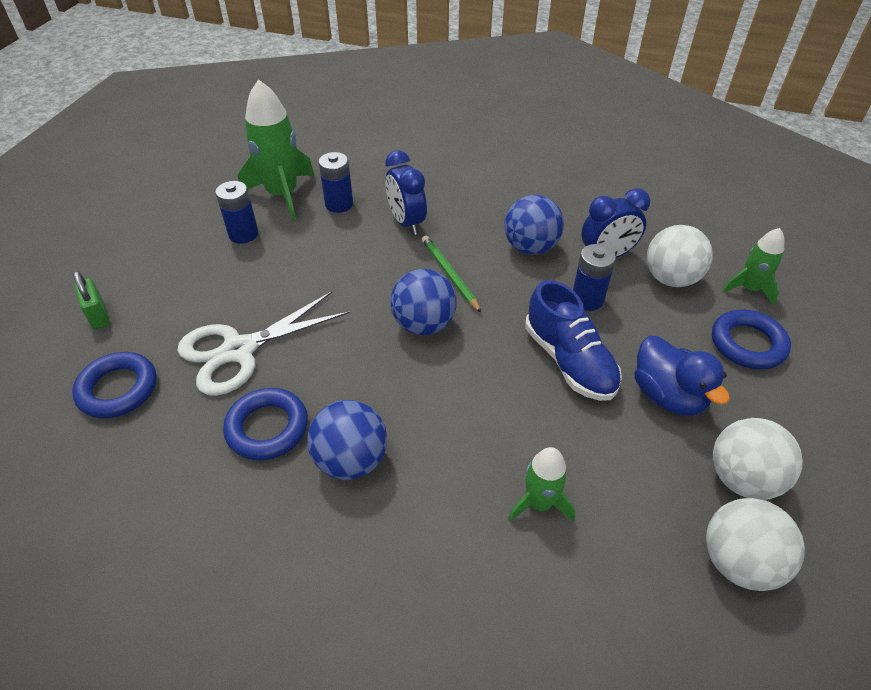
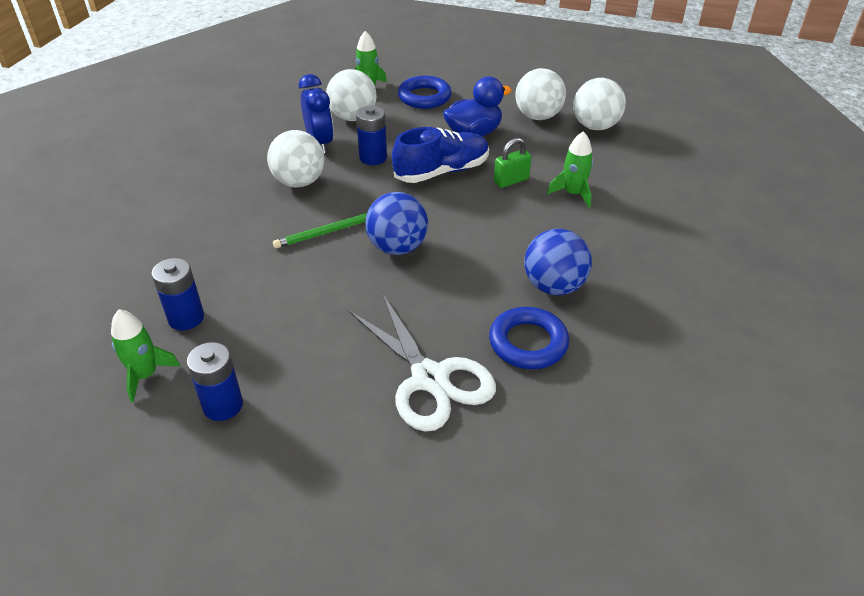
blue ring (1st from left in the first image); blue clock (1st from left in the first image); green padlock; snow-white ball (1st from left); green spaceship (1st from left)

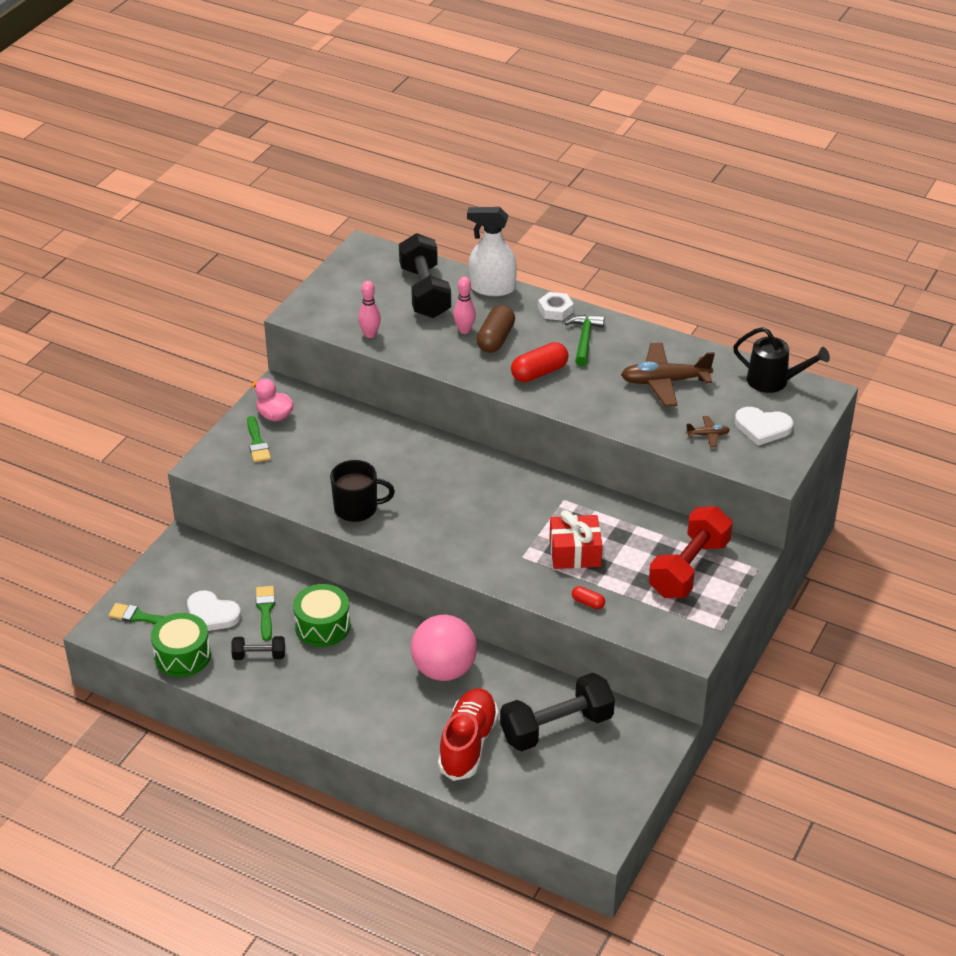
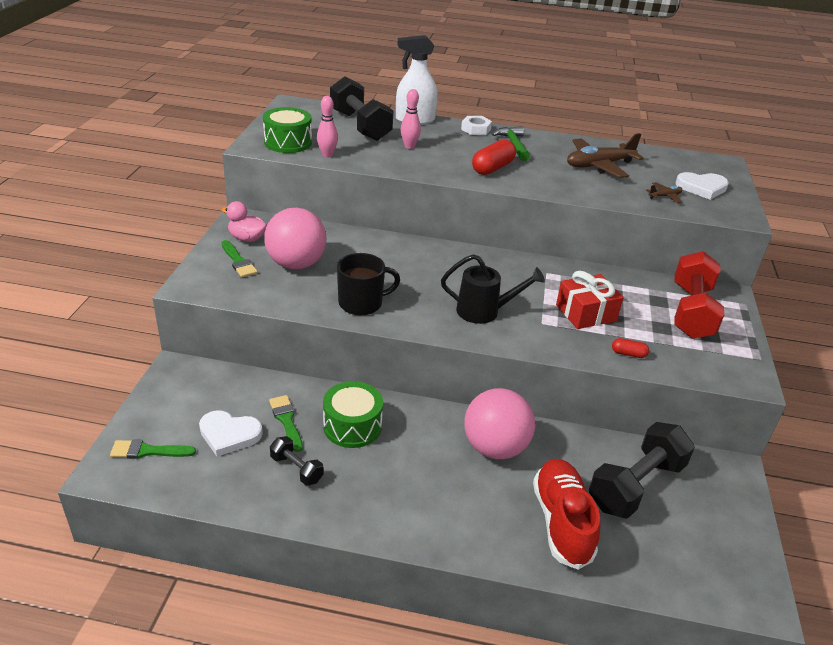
brown capsule; rosy ball (1st from left); green drum (1st from left); jet-black watering pot; jet-black free weight (1st from left)

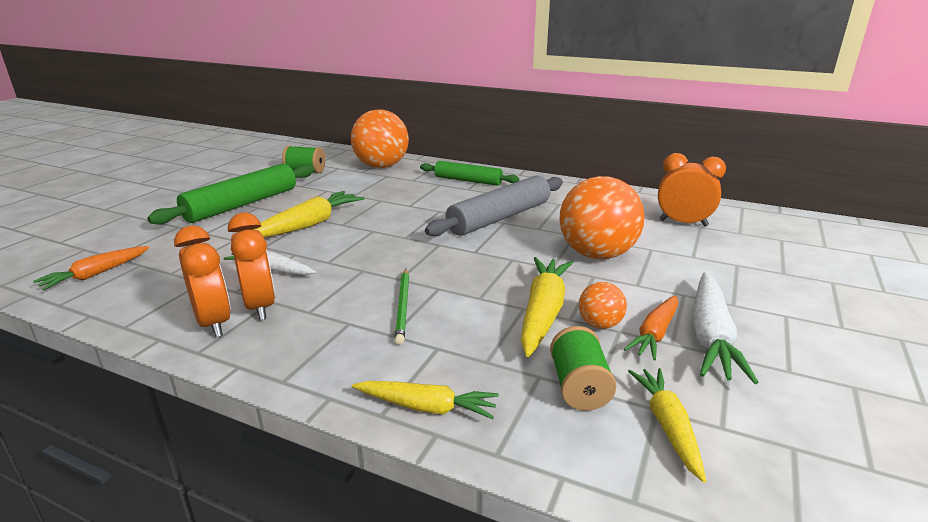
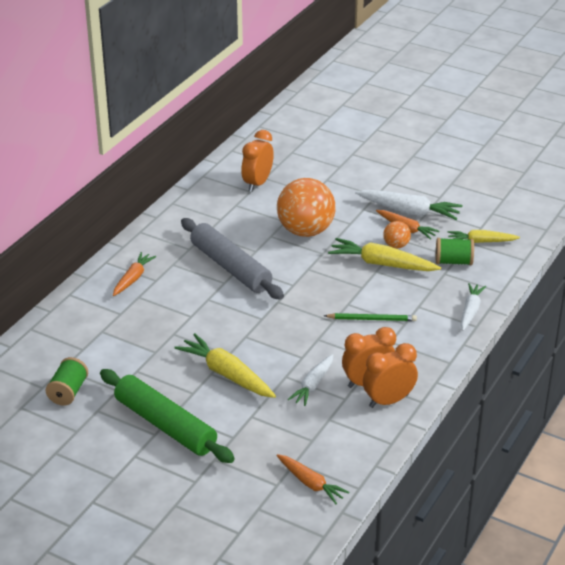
orange-coloured ball (1st from left in the first image); orange-coloured root vegetable (1st from left); snow-white root vegetable (3rd from left)

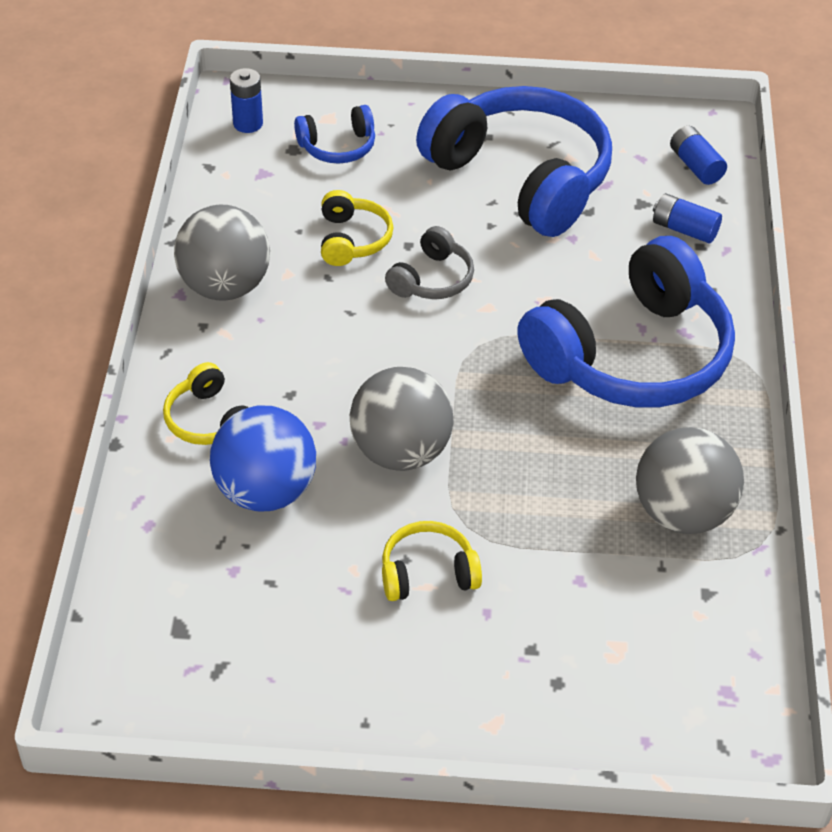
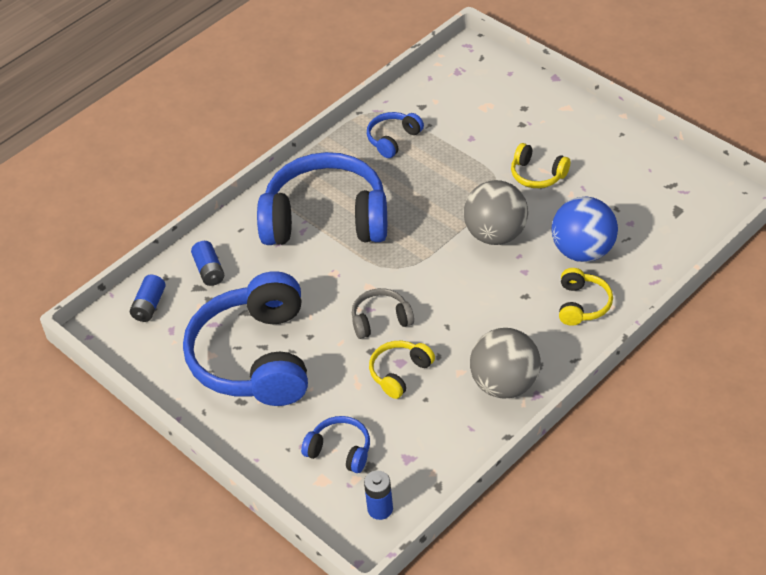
blue headphones (4th from left)

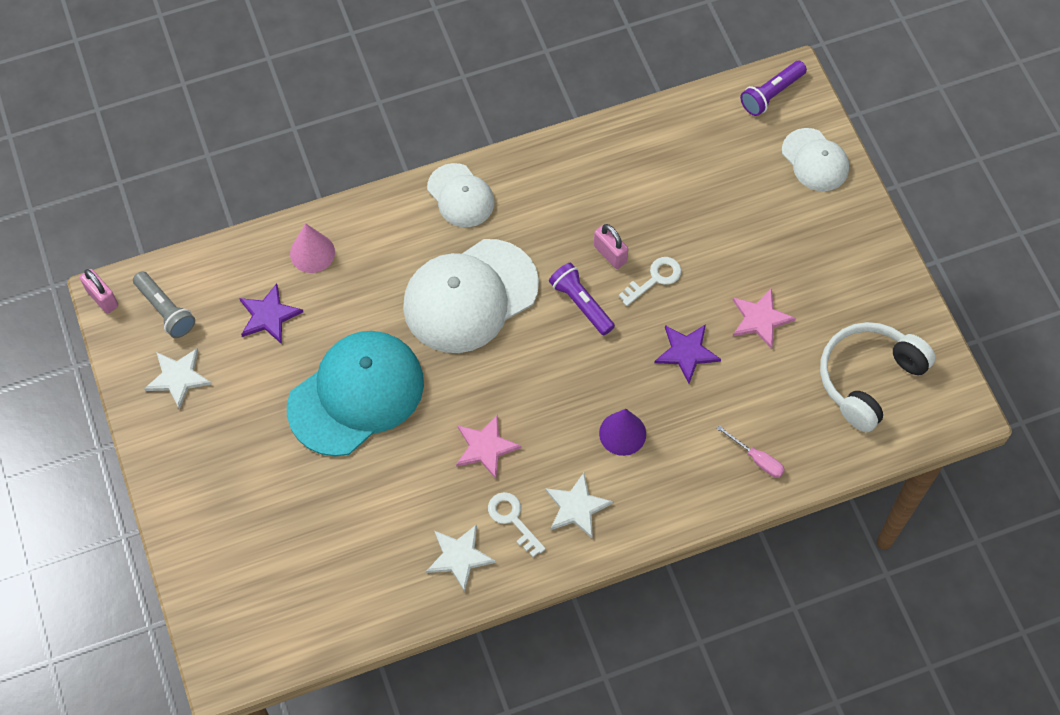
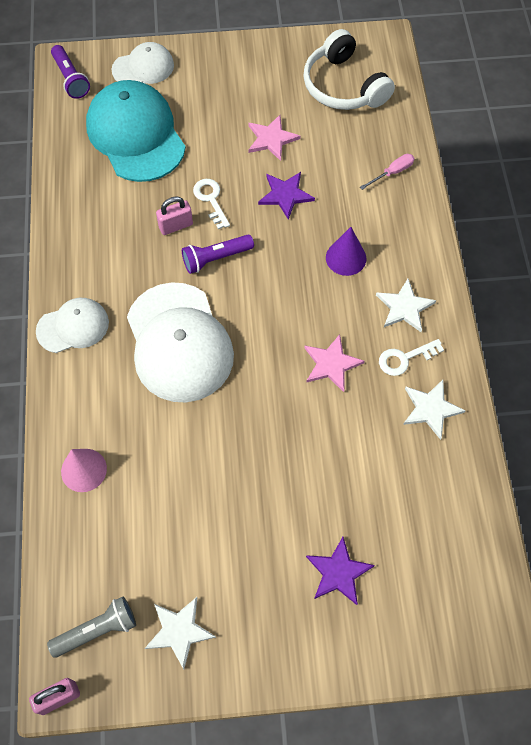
violet star shape (2nd from left); aqua baseball cap

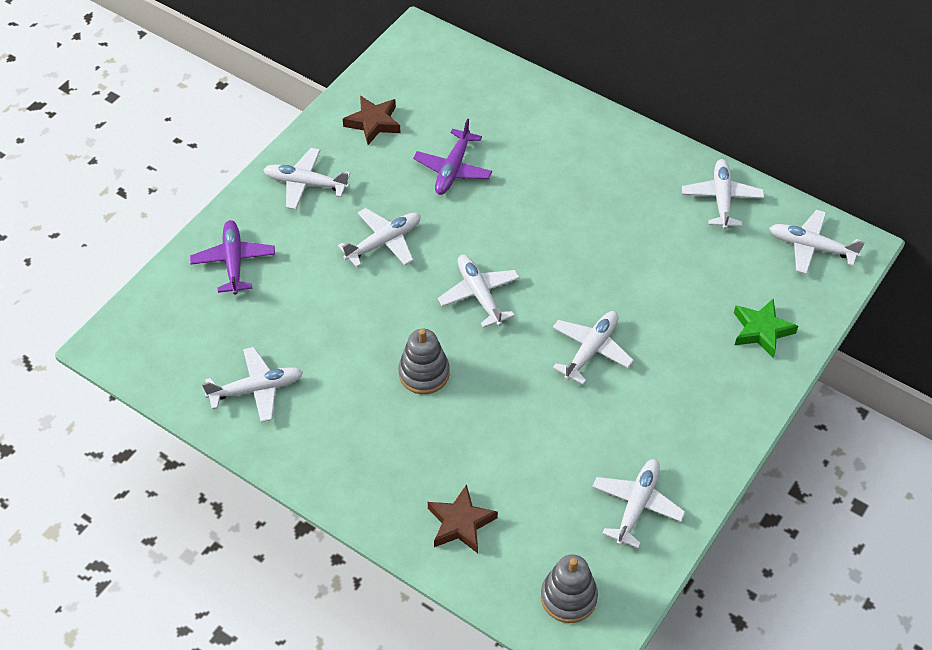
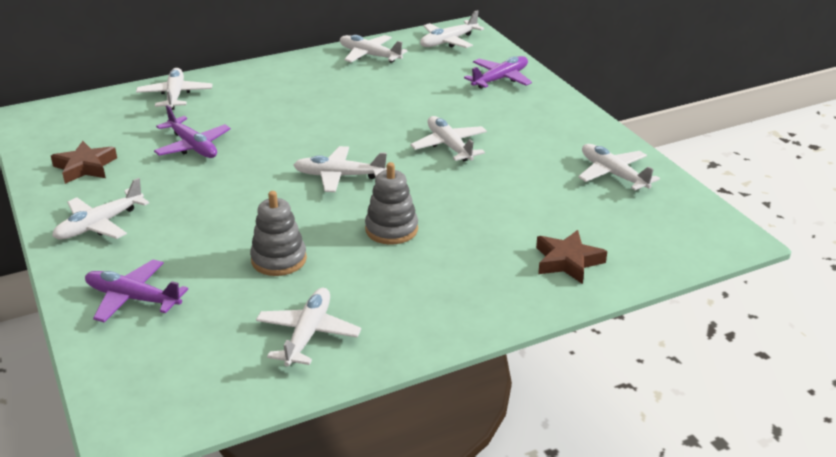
snow-white plane (2nd from left); gray stacking toy (1st from left); violet plane (3rd from left)

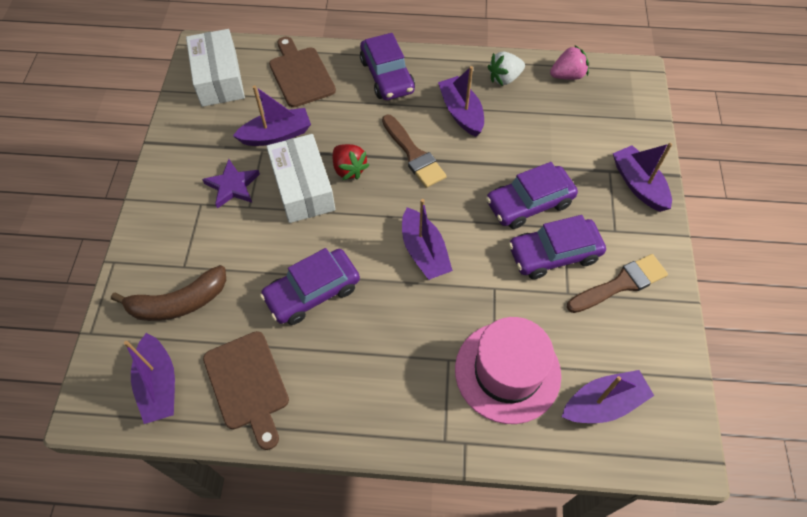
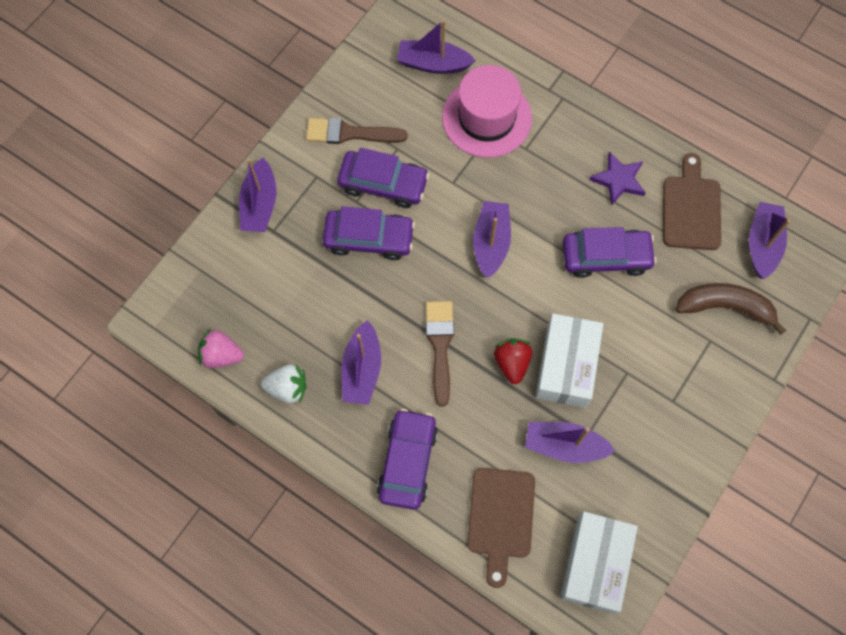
violet star shape

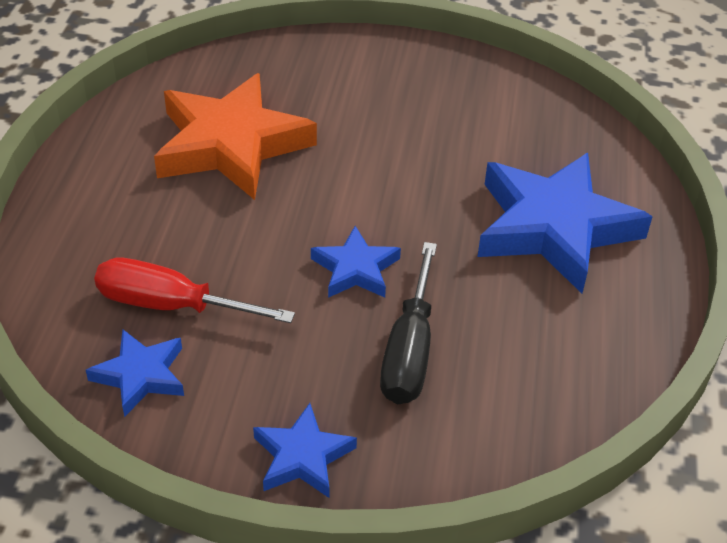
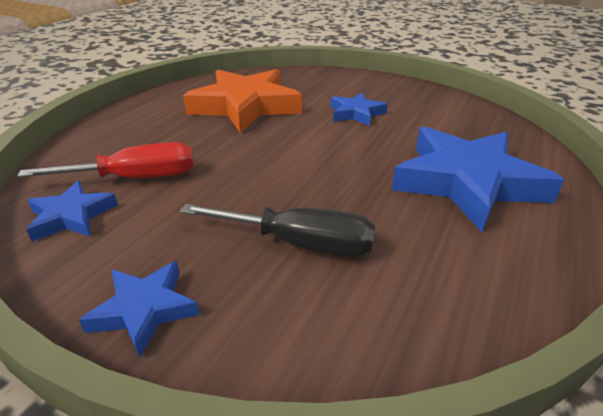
blue star shape (3rd from left); red hand screwdriver; jet-black hand screwdriver

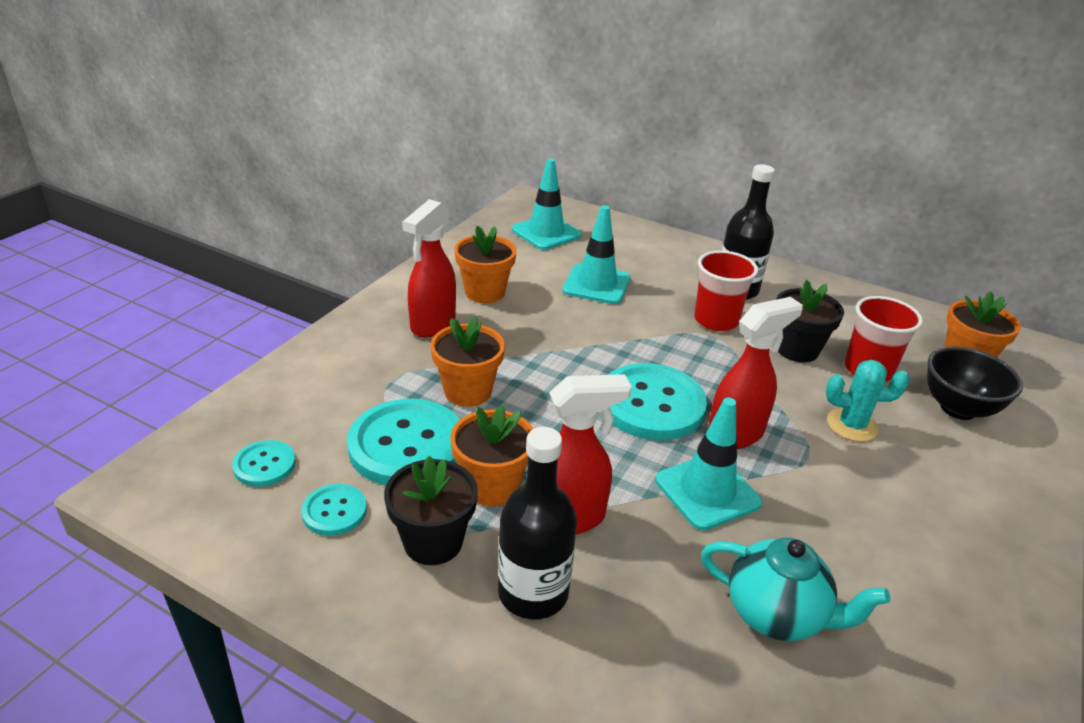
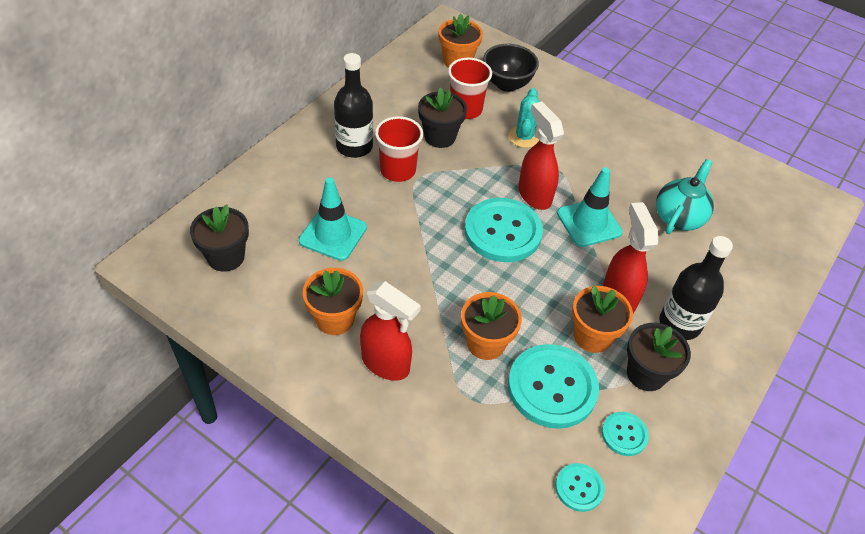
jet-black plant pot (1st from left)

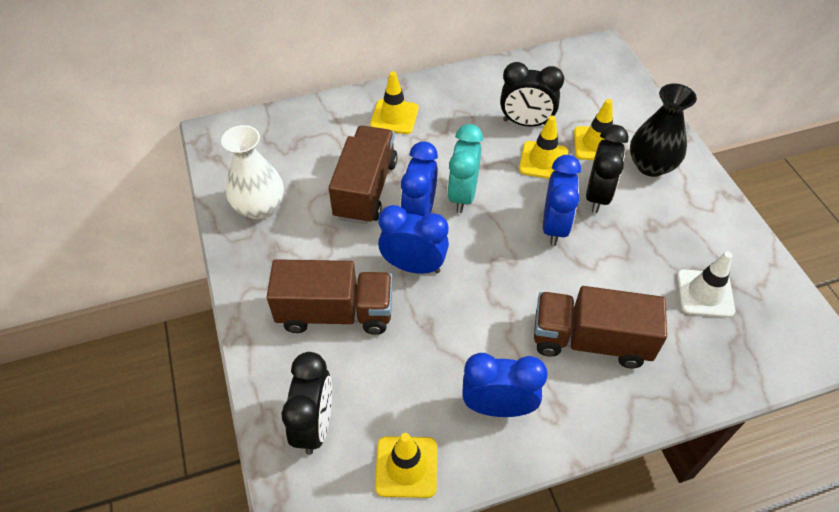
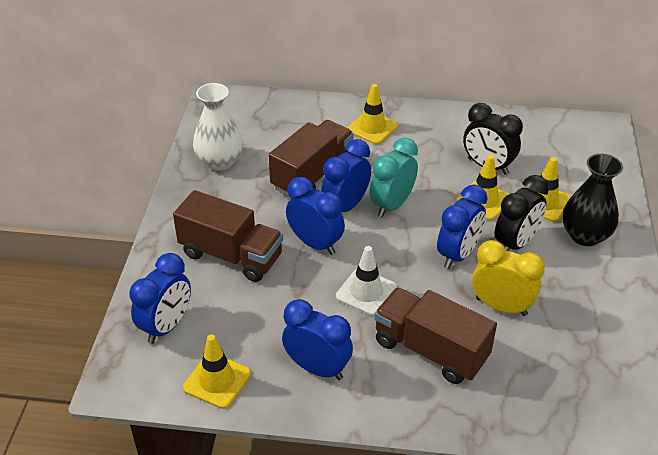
bright yellow clock; snow-white road cone; blue clock (1st from left)

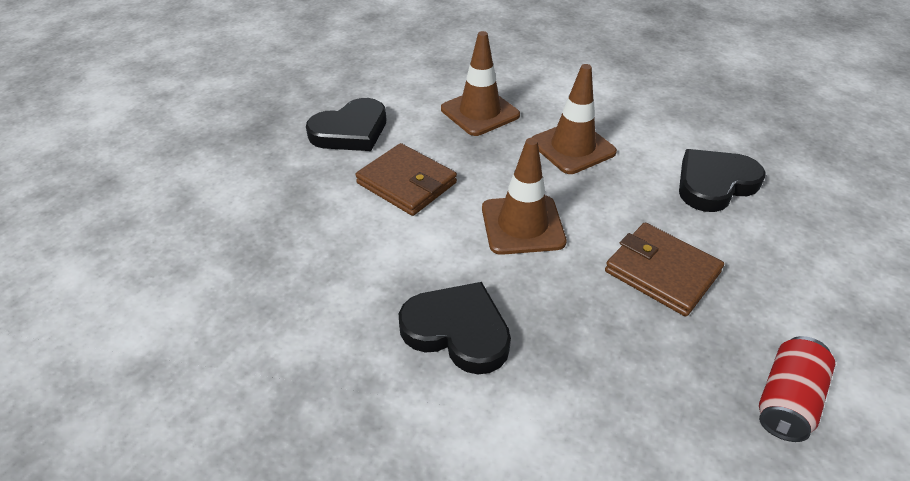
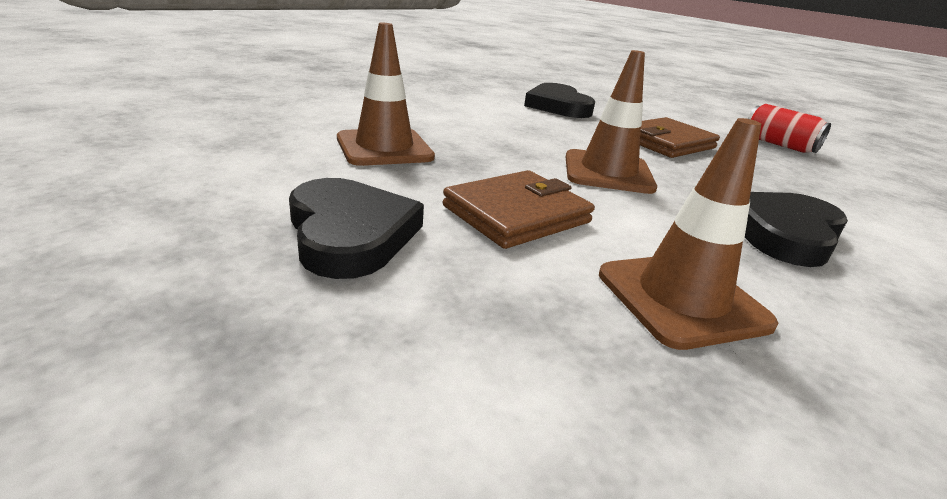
brown road cone (3rd from left)

